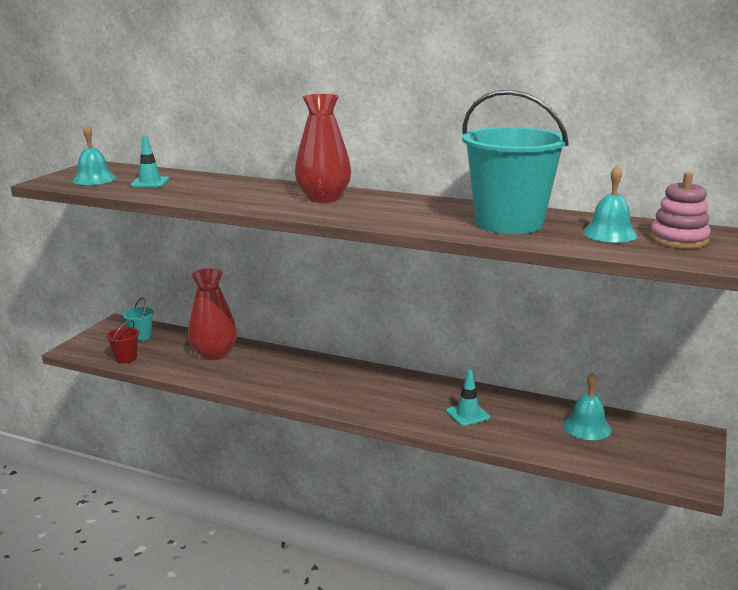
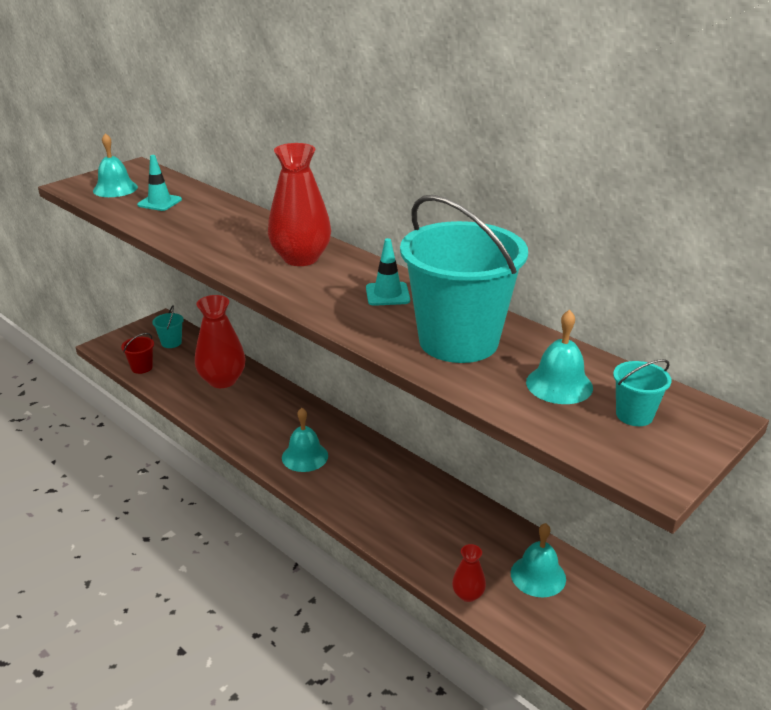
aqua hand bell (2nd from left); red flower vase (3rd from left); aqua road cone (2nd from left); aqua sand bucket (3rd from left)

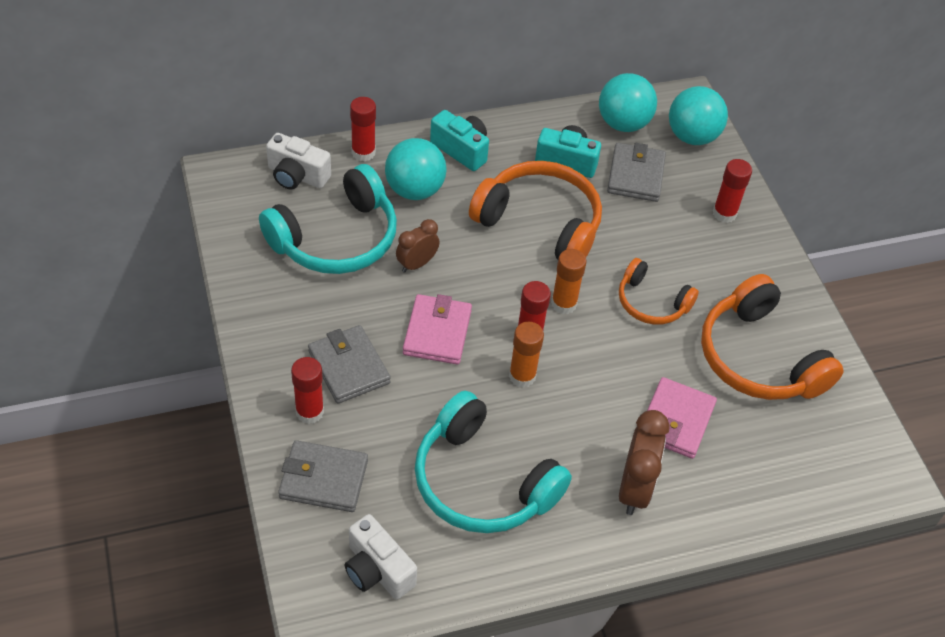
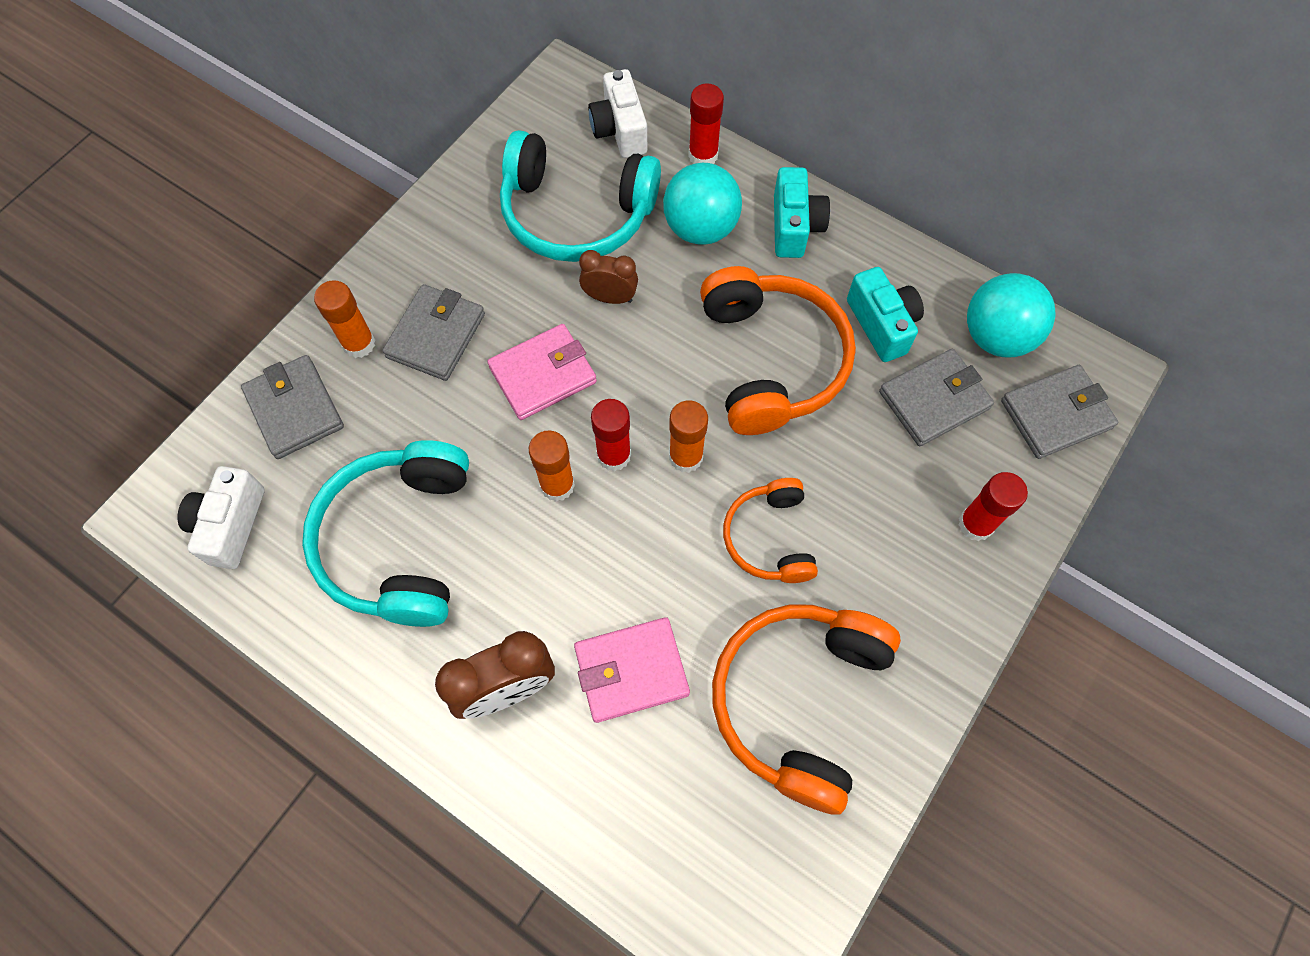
gray billfold (4th from left); orange-coloured glue stick (1st from left)

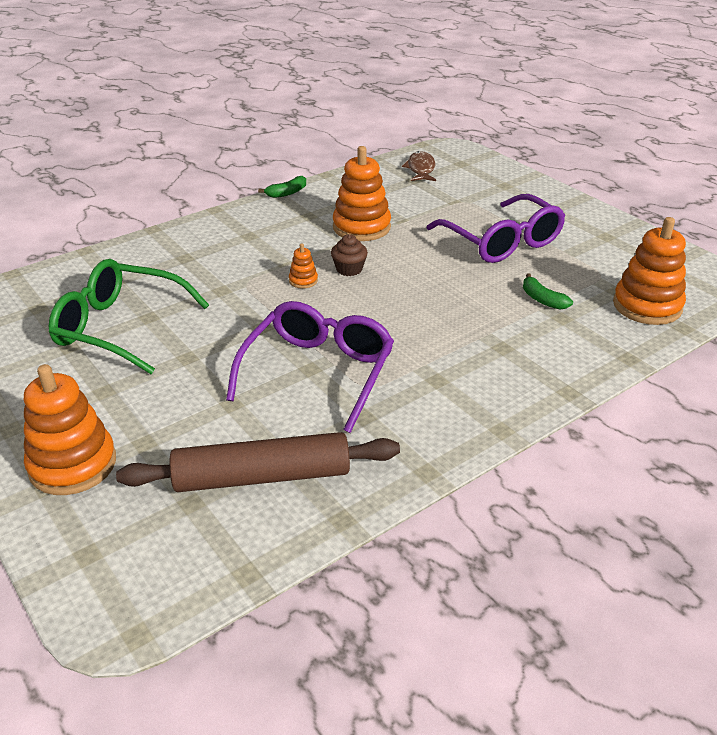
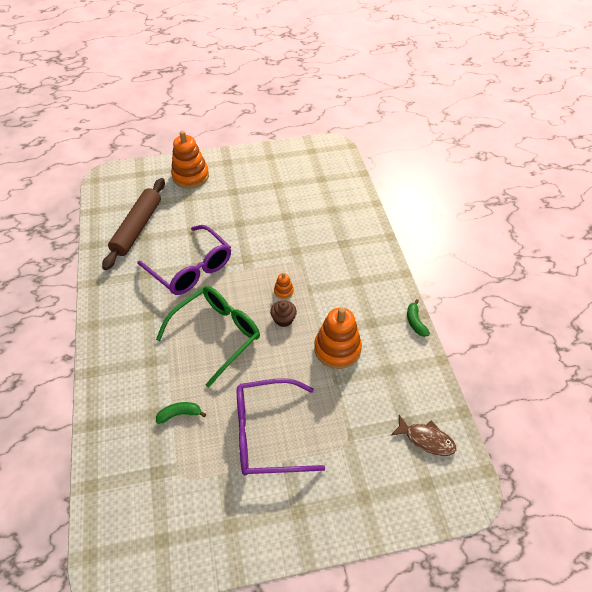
orange-coloured stacking toy (4th from left in the first image); green glasses

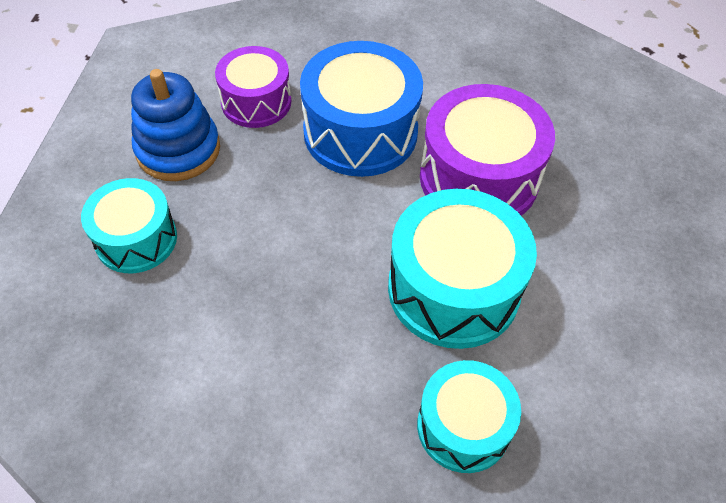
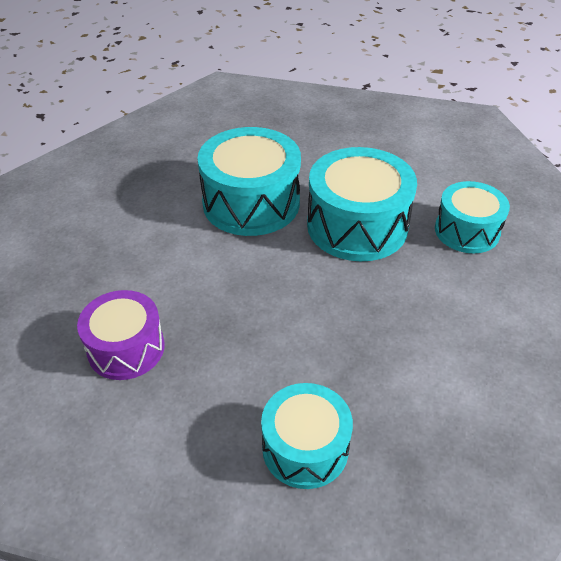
blue stacking toy; blue drum; aqua drum (1st from left)

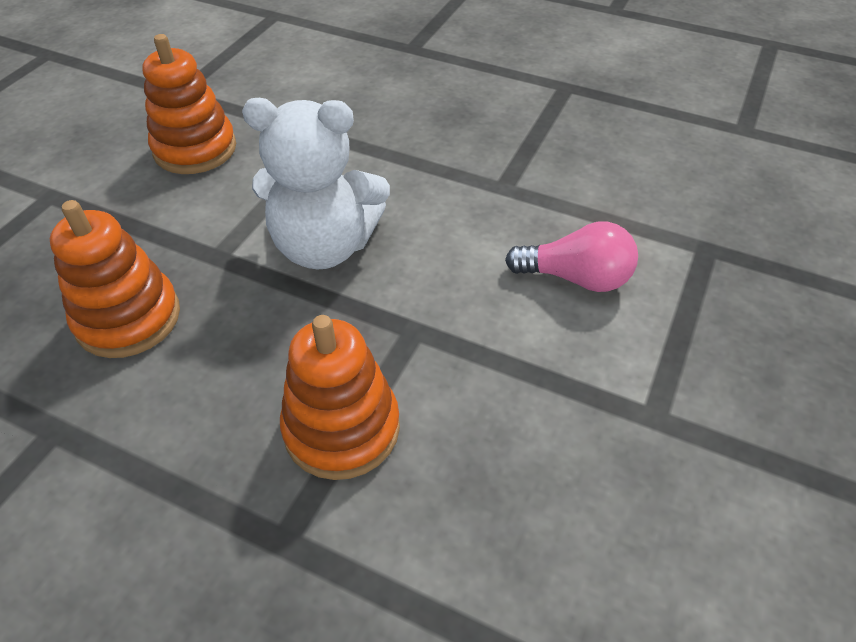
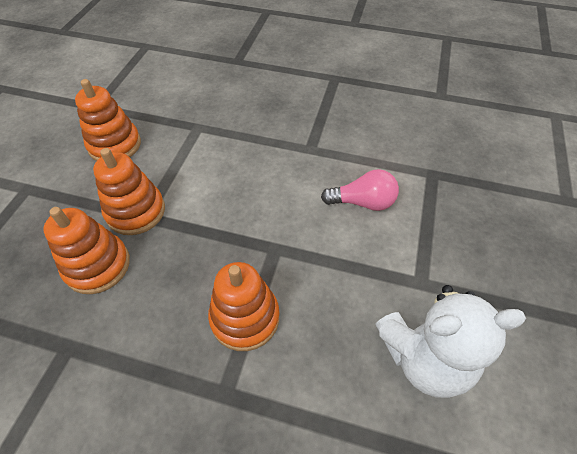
orange-coloured stacking toy (3rd from left); snow-white teddy bear

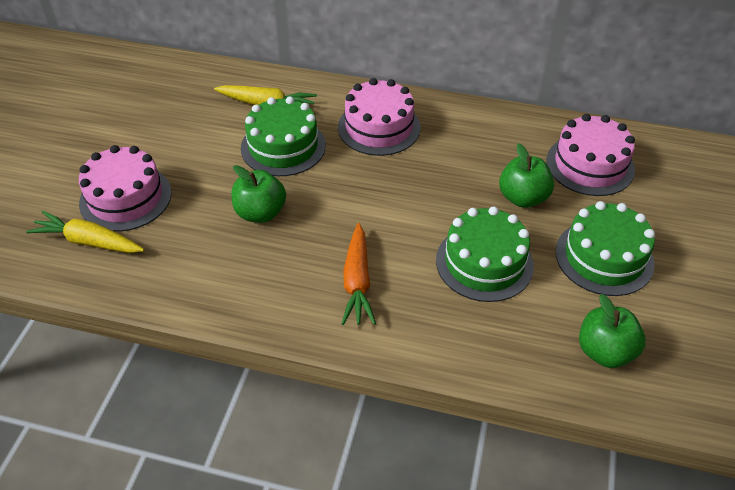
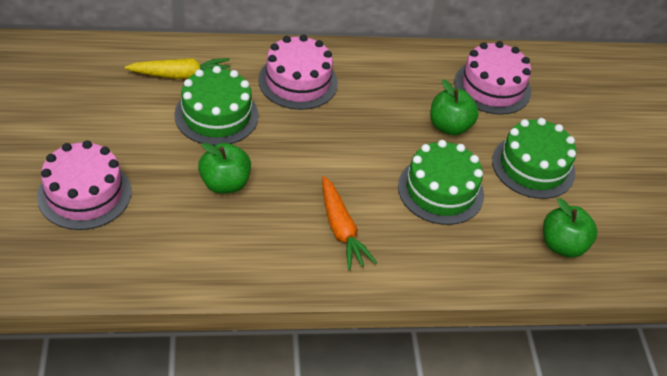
bright yellow root vegetable (1st from left in the first image)

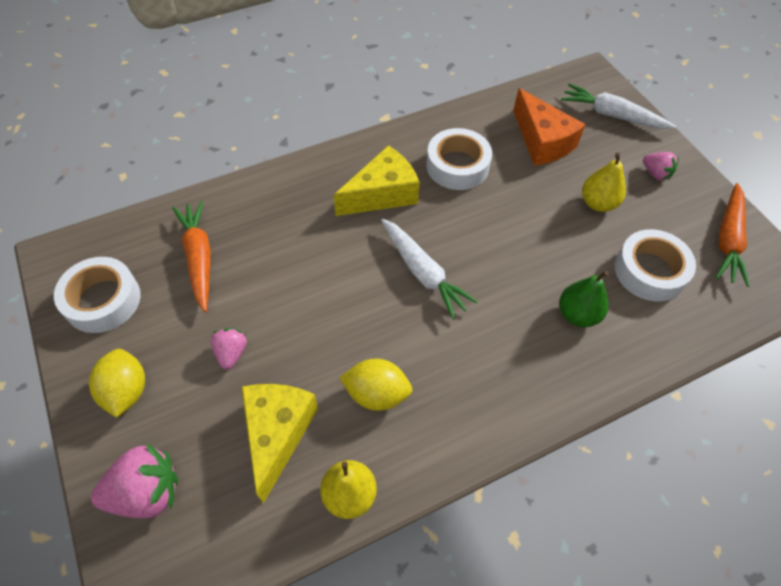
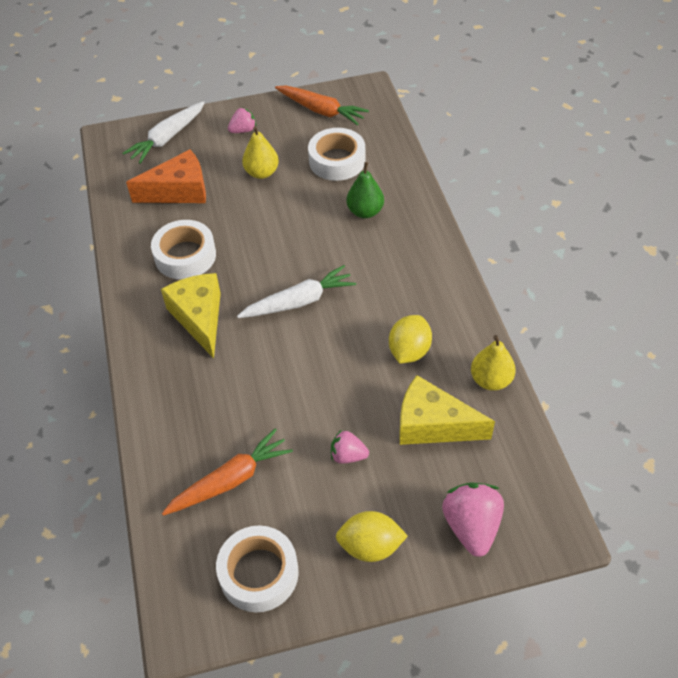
orange-coloured root vegetable (1st from left)

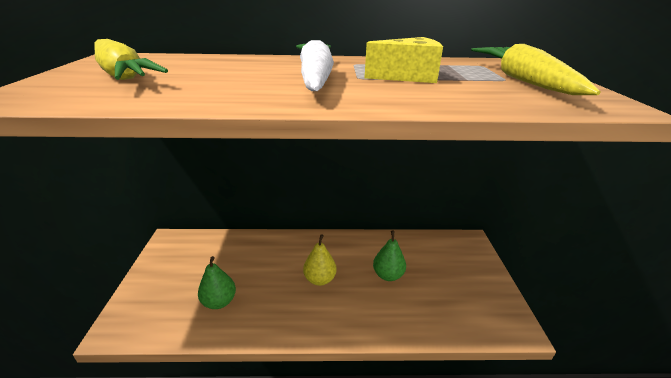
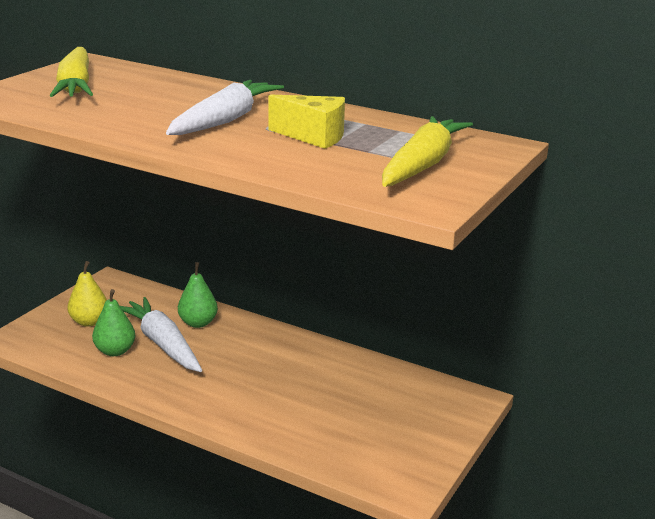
snow-white root vegetable (1st from left); bright yellow toy pear; green toy pear (2nd from left)

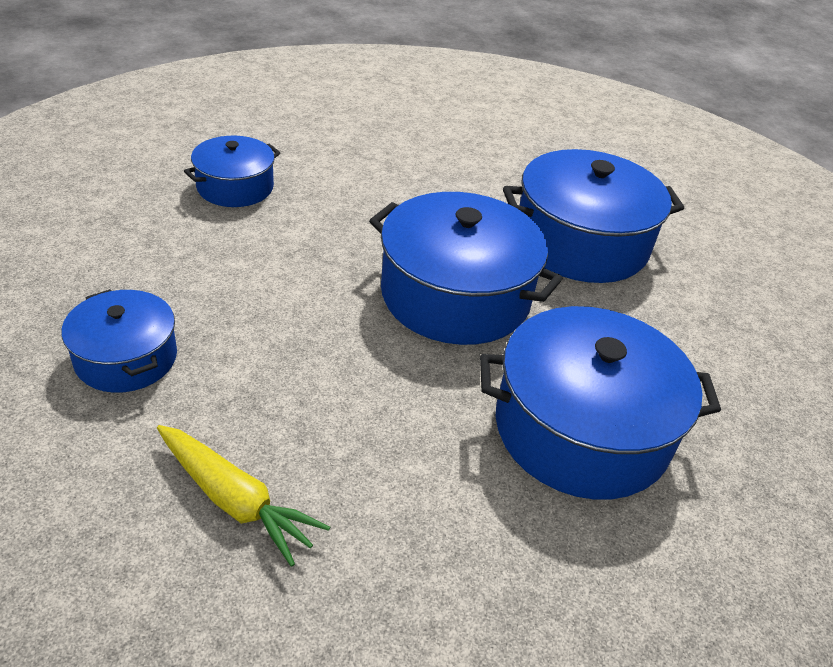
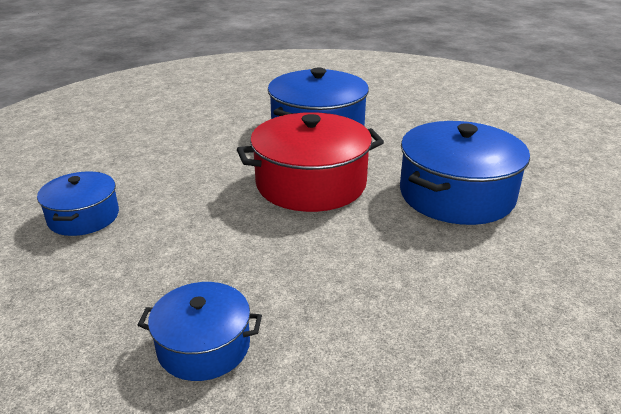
bright yellow root vegetable; red cooking pot

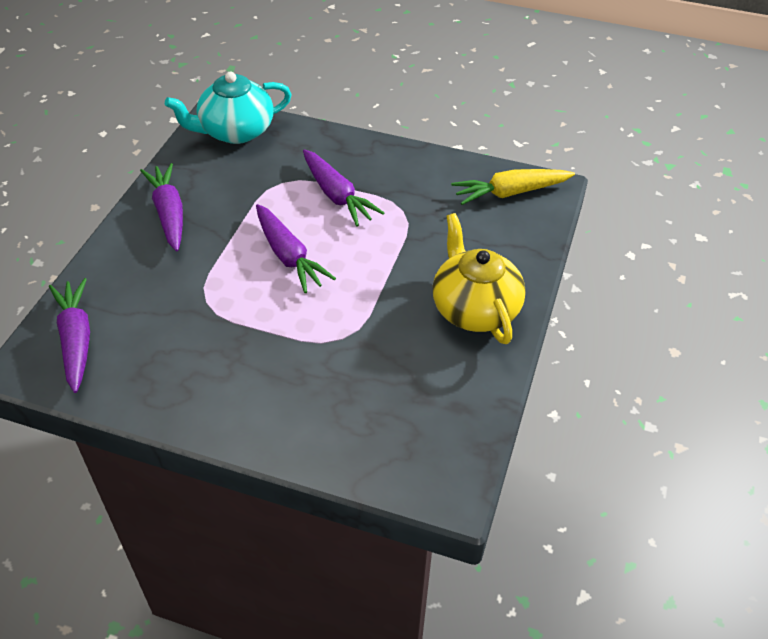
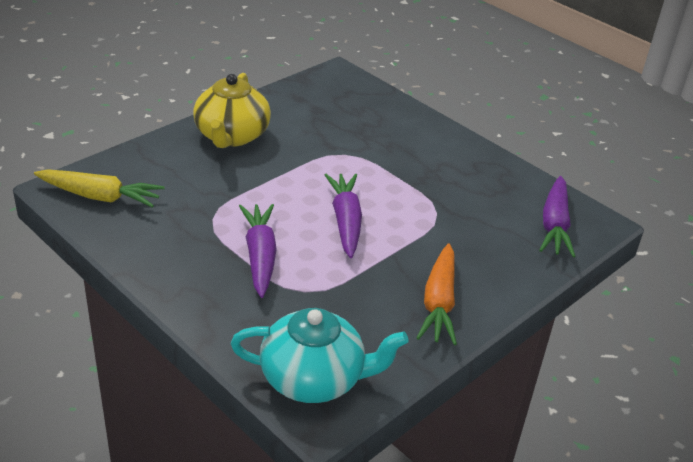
orange-coloured root vegetable

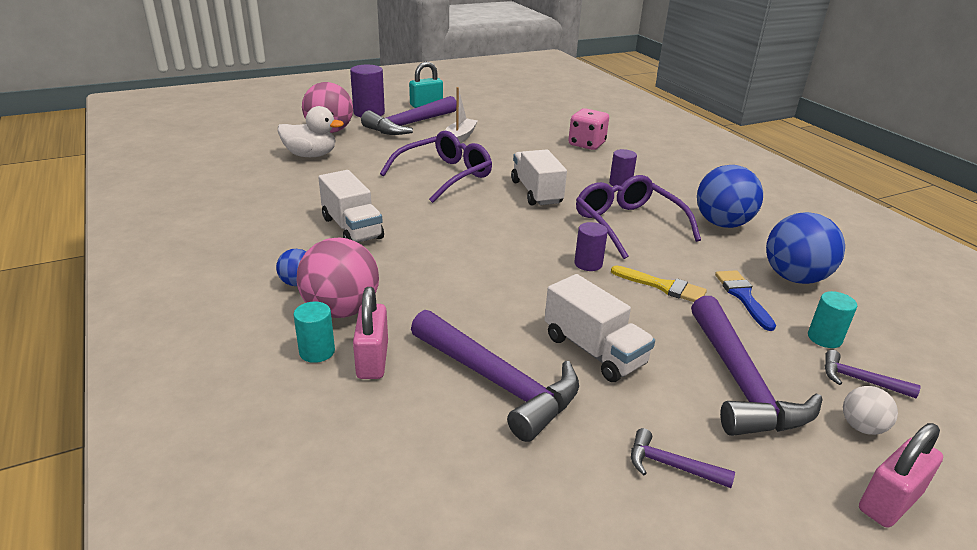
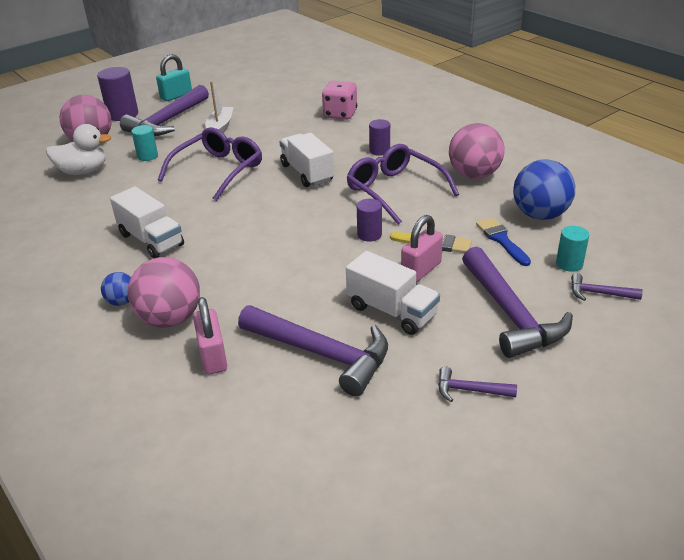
snow-white ball; aqua solid cylinder (1st from left); rosy padlock (2nd from left); rosy ball (3rd from left)

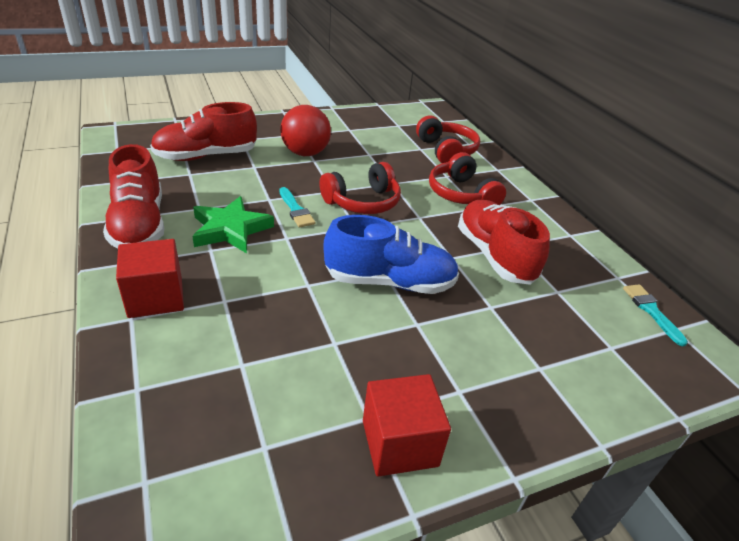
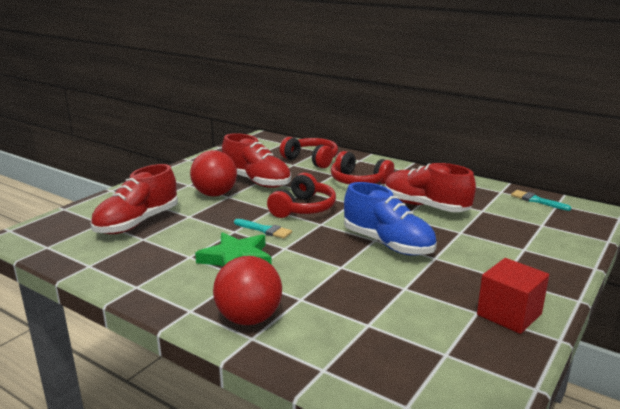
red shoe (2nd from left); red ball (2nd from left); blue shoe

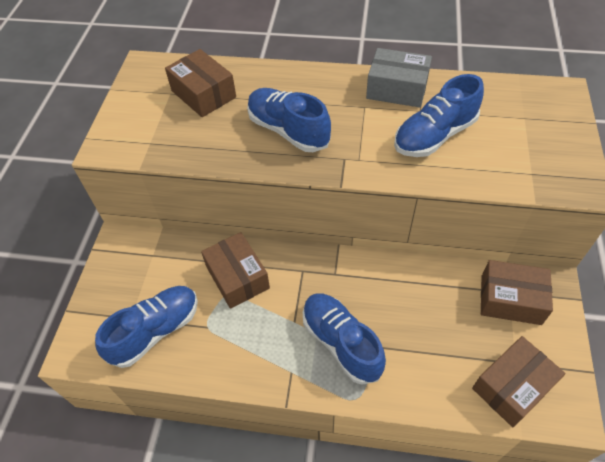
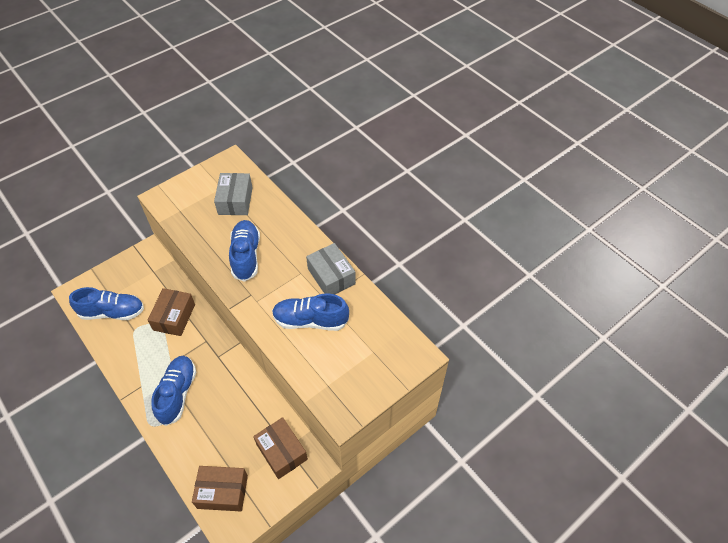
gray parcel (1st from left)

